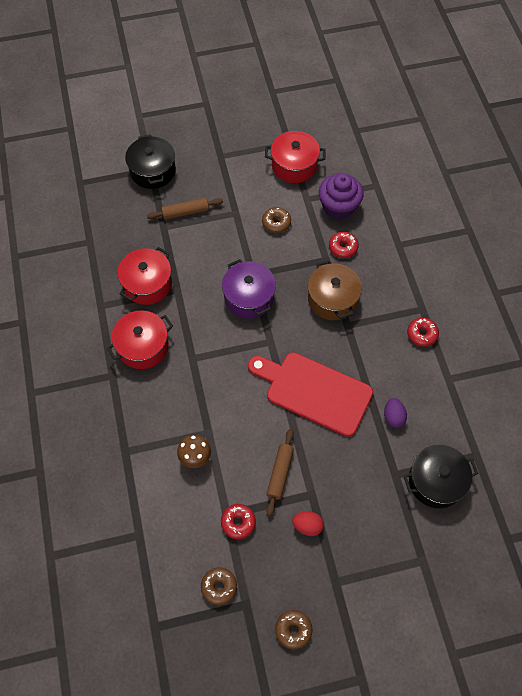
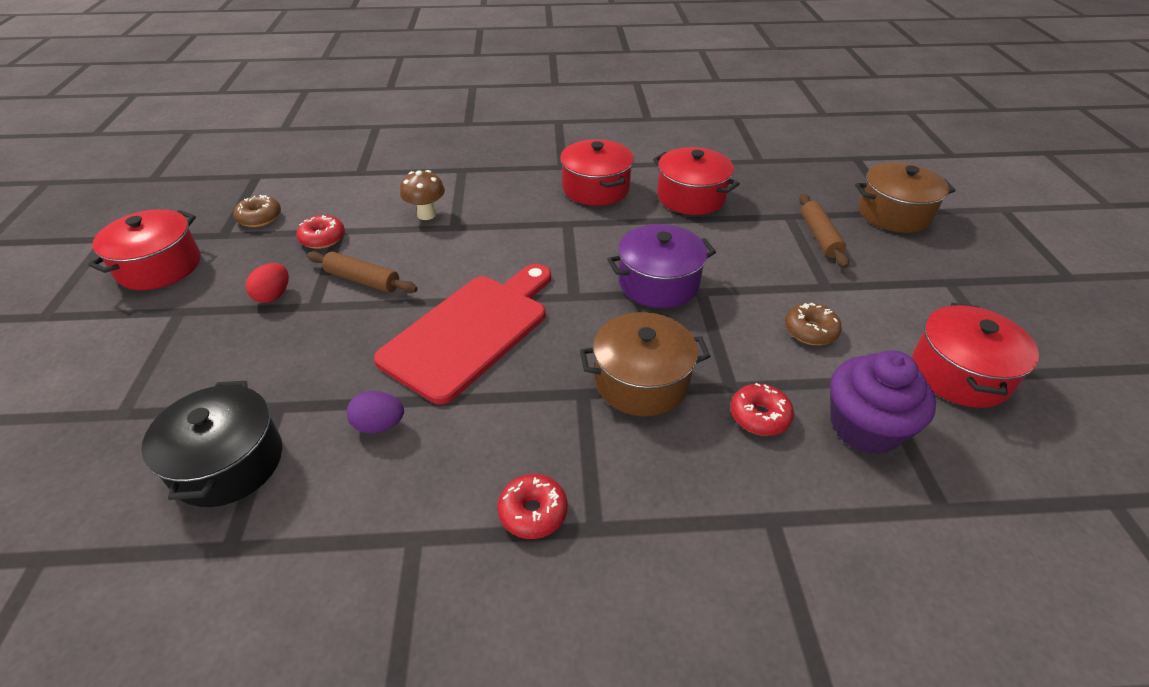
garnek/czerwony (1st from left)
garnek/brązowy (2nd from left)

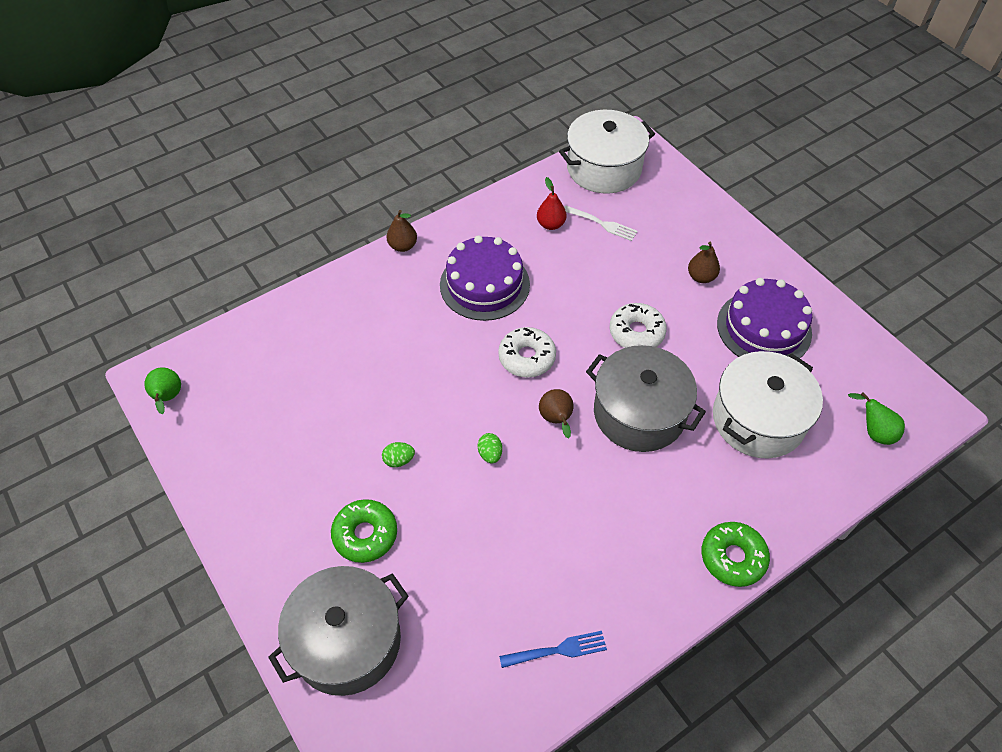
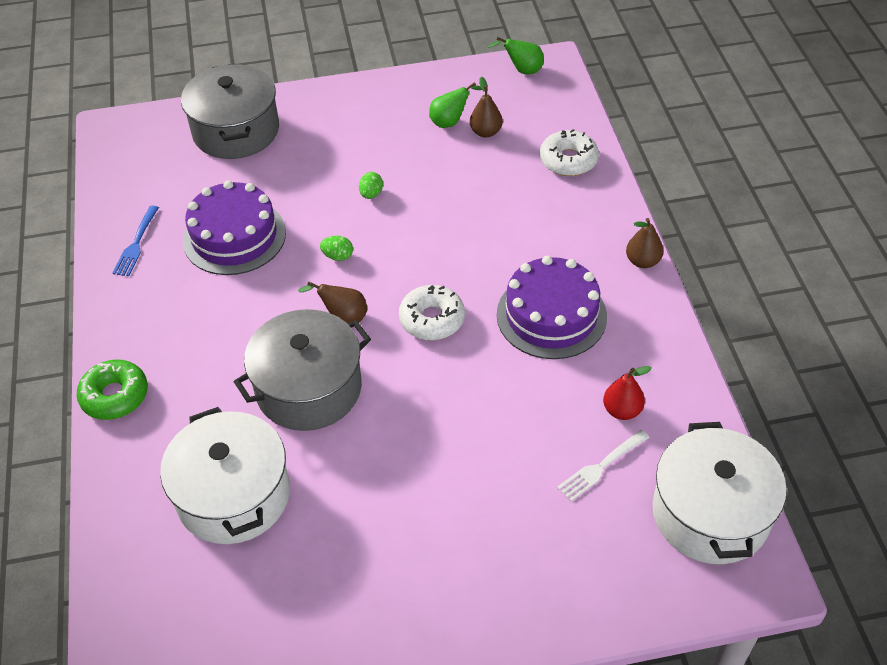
tort/fioletowy (1st from left)
gruszka/zielony (1st from left)
gruszka/brązowy (2nd from left)
donut/biały (2nd from left)
donut/zielony (1st from left in the first image)

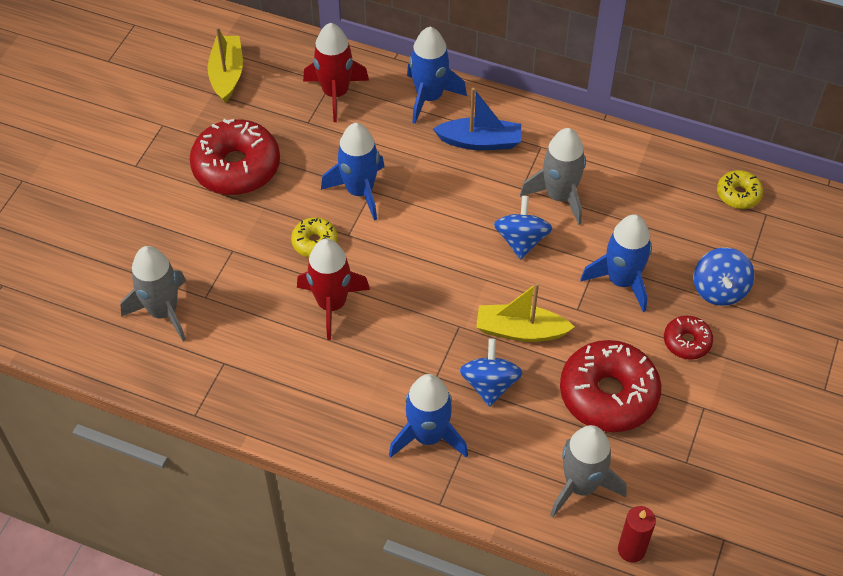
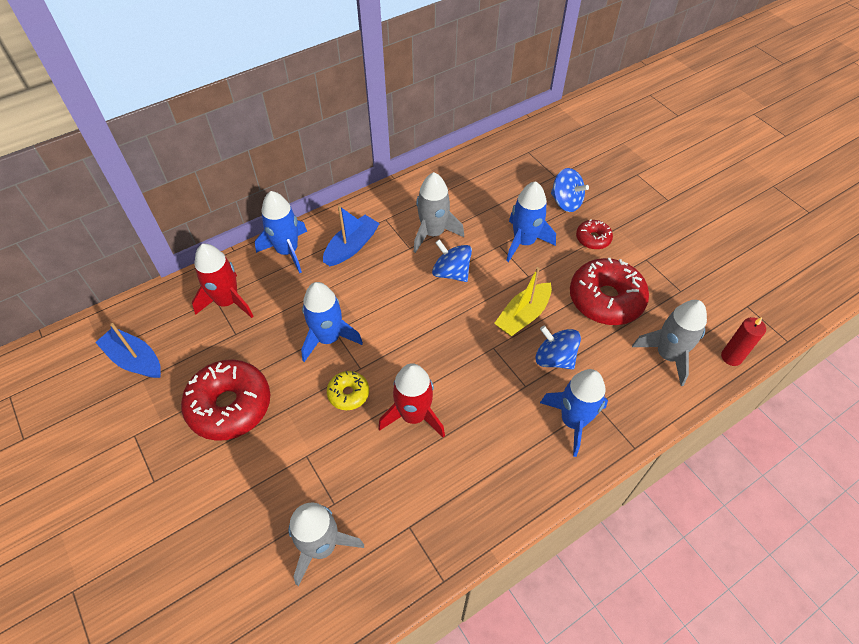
łódka/niebieski (1st from left)
donut/żółty (2nd from left in the first image)

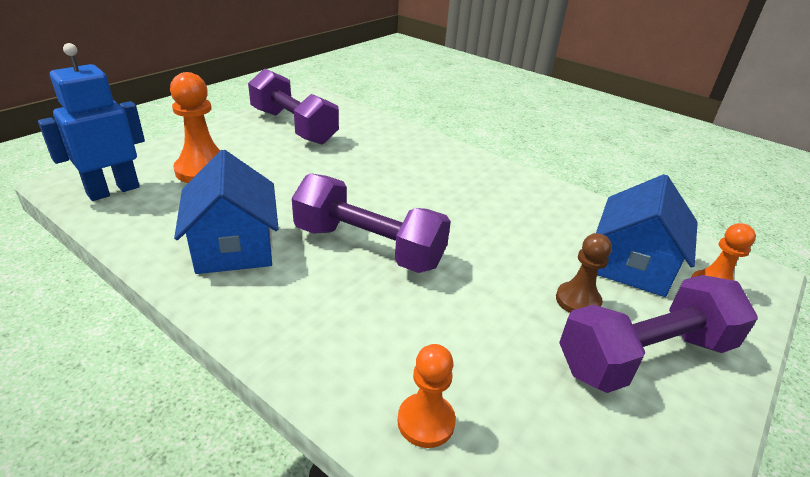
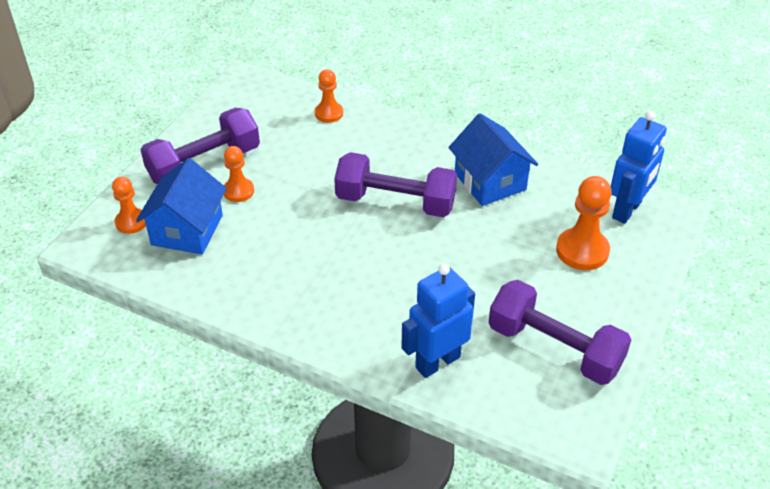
pionek/pomarańczowy (2nd from left)
robot/niebieski (1st from left)

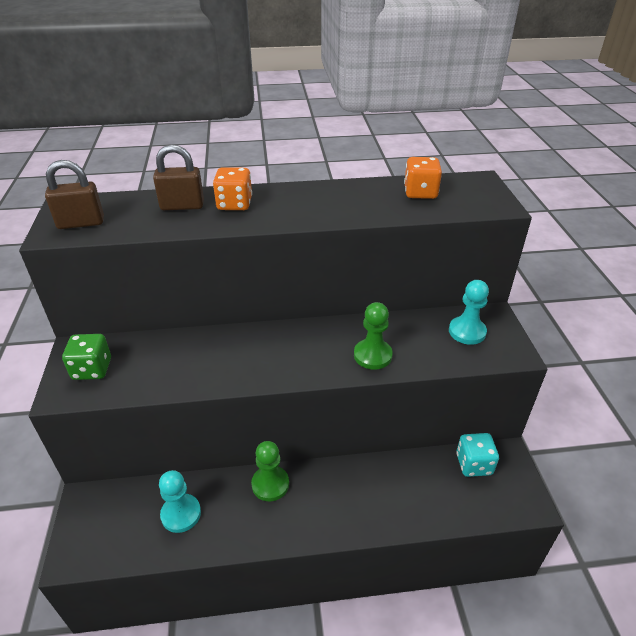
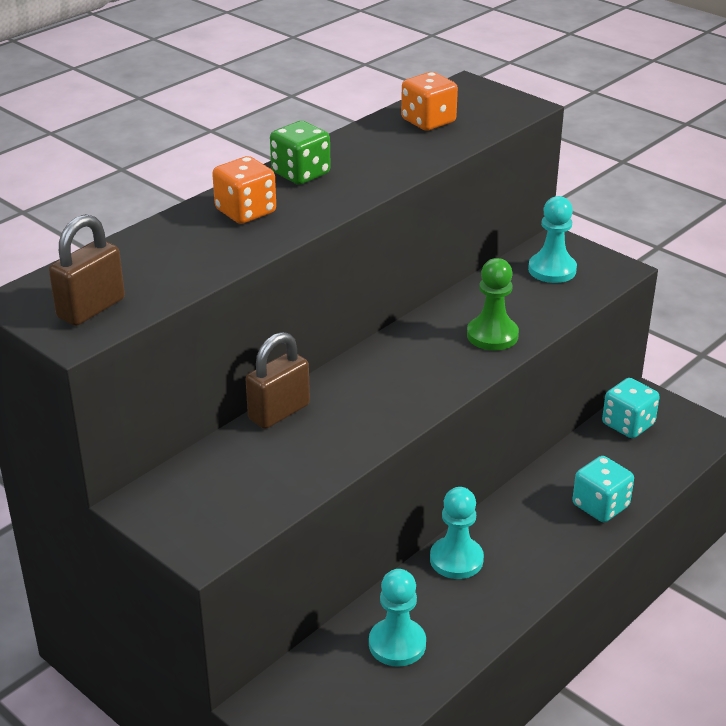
kłódka/brązowy (2nd from left)
kostka do gry/zielony
pionek/turkusowy (2nd from left)
kostka do gry/turkusowy (1st from left)

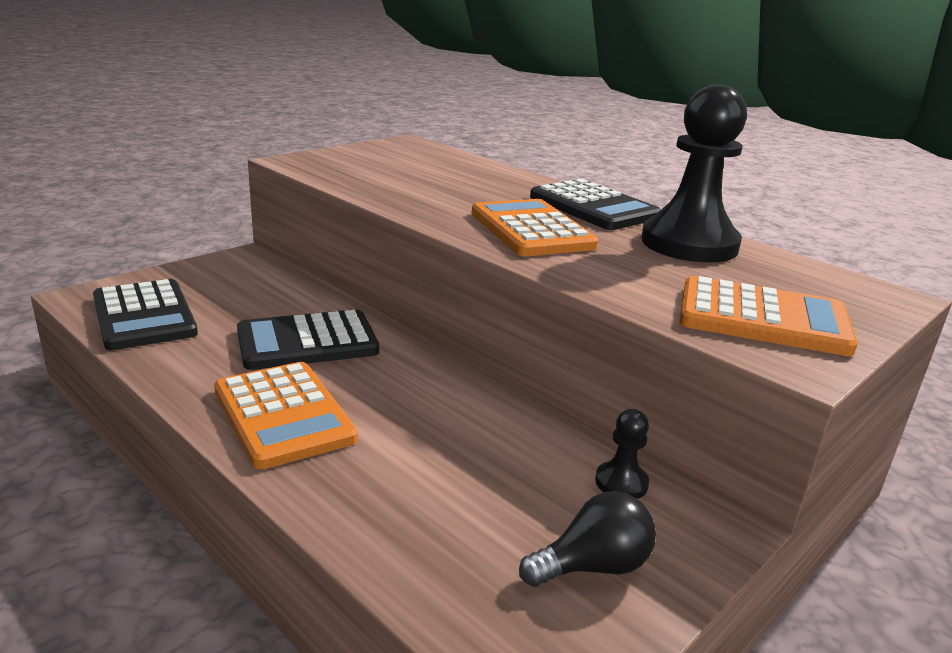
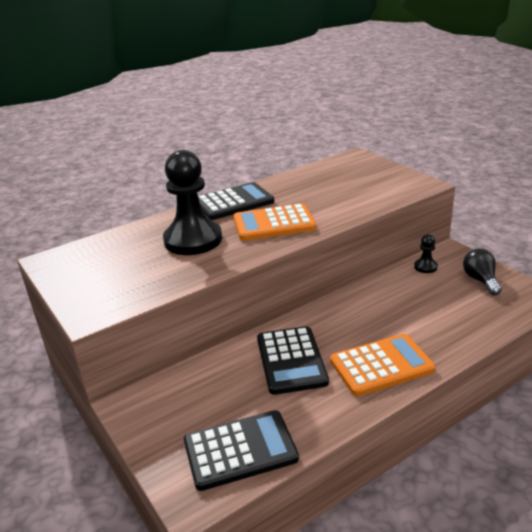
pionek/czarny (1st from left)
kalkulator/pomarańczowy (3rd from left in the first image)

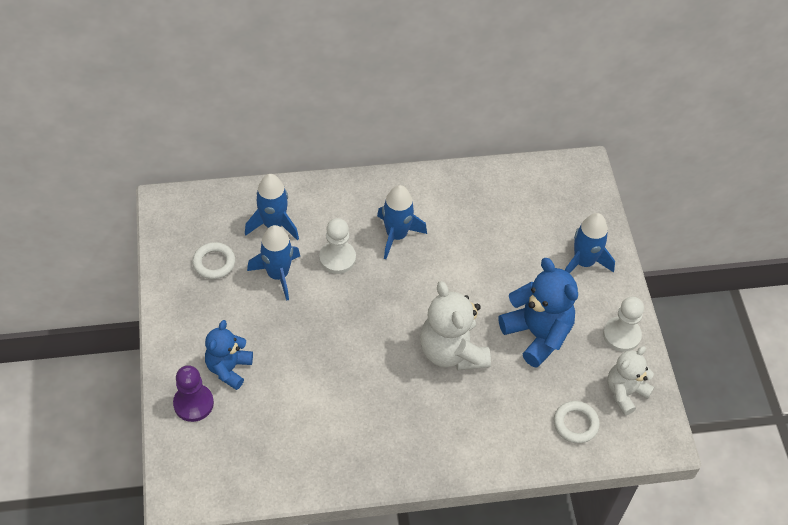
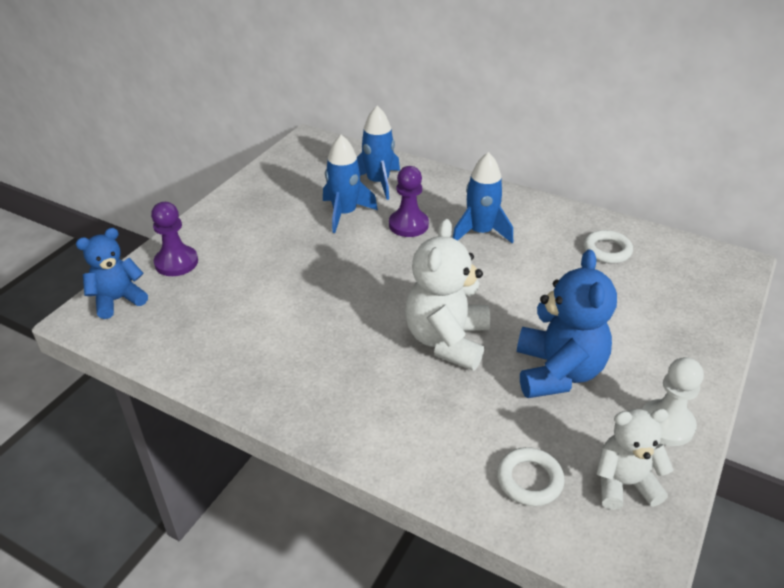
miś/niebieski (1st from left)
pionek/fioletowy (2nd from left)
pierścień/biały (2nd from left)
rakieta/niebieski (4th from left in the first image)

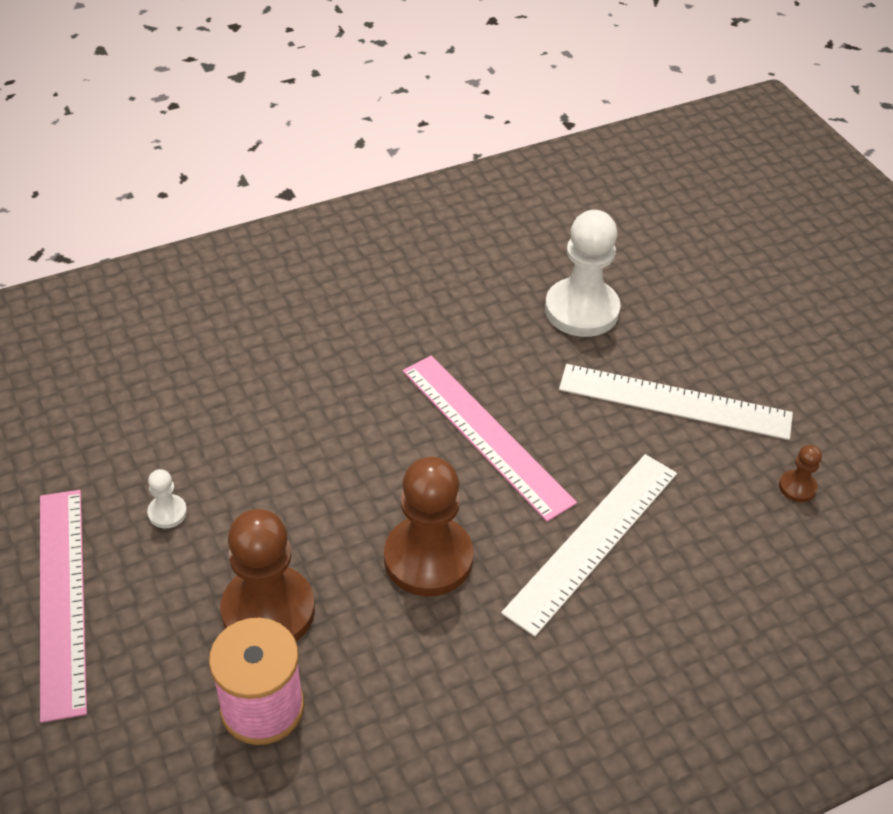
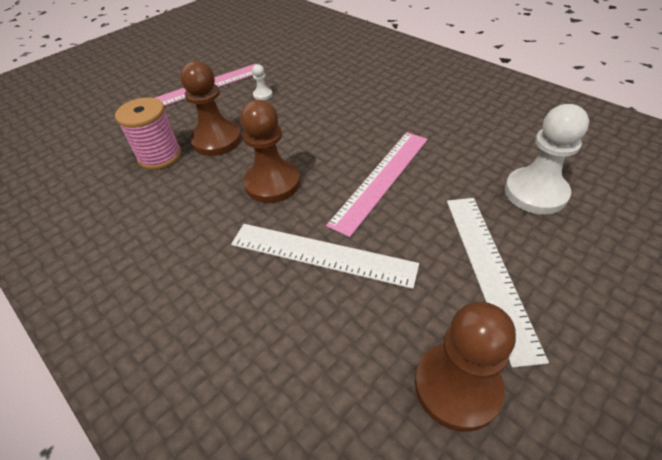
pionek/brązowy (3rd from left)

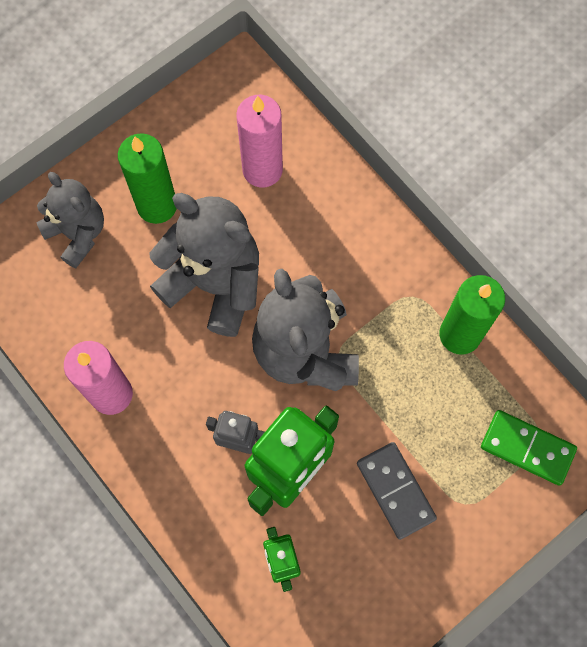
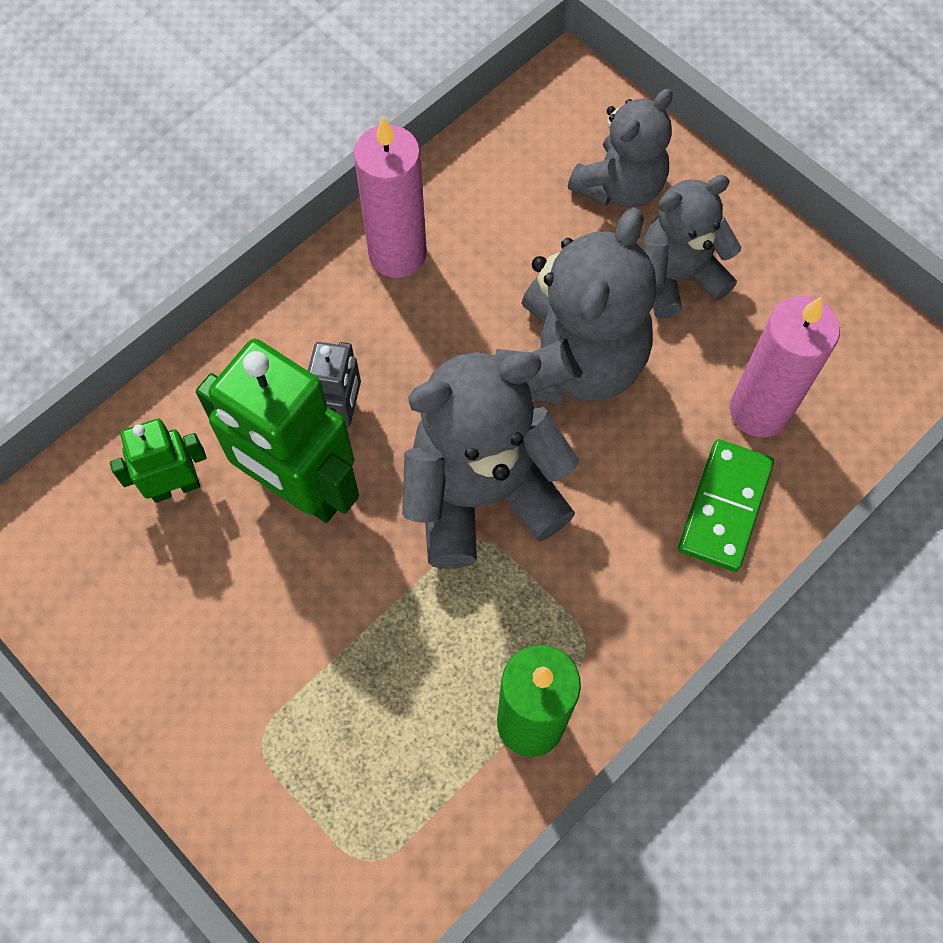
miś/szary (4th from left)
kostka domina/zielony
kostka domina/szary

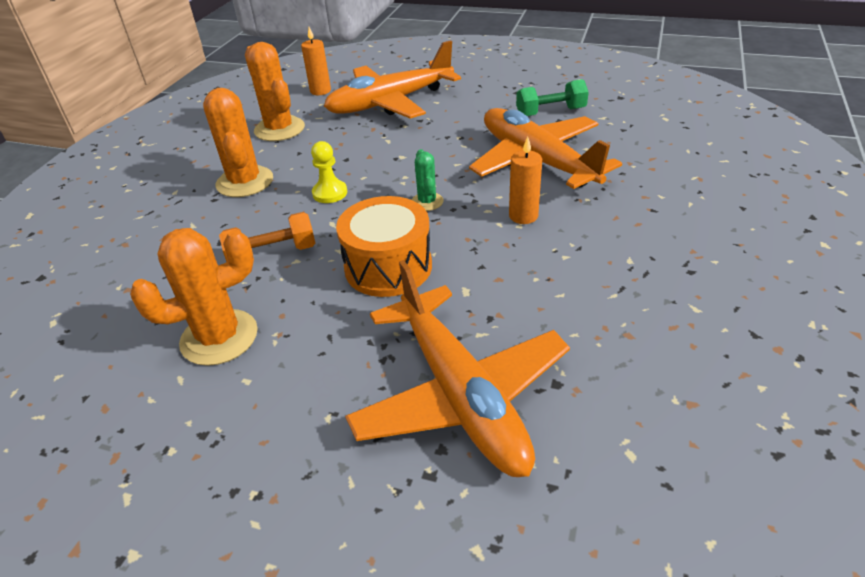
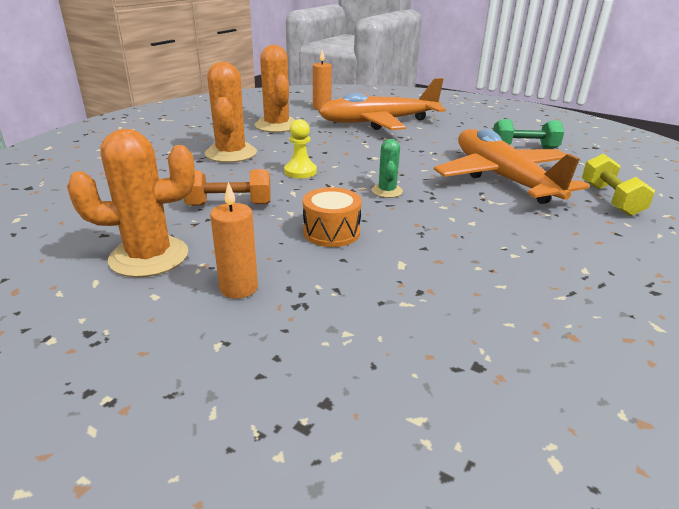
świeca/pomarańczowy (1st from left)
bęben/pomarańczowy
hantel/żółty
samolot/pomarańczowy (2nd from left in the first image)

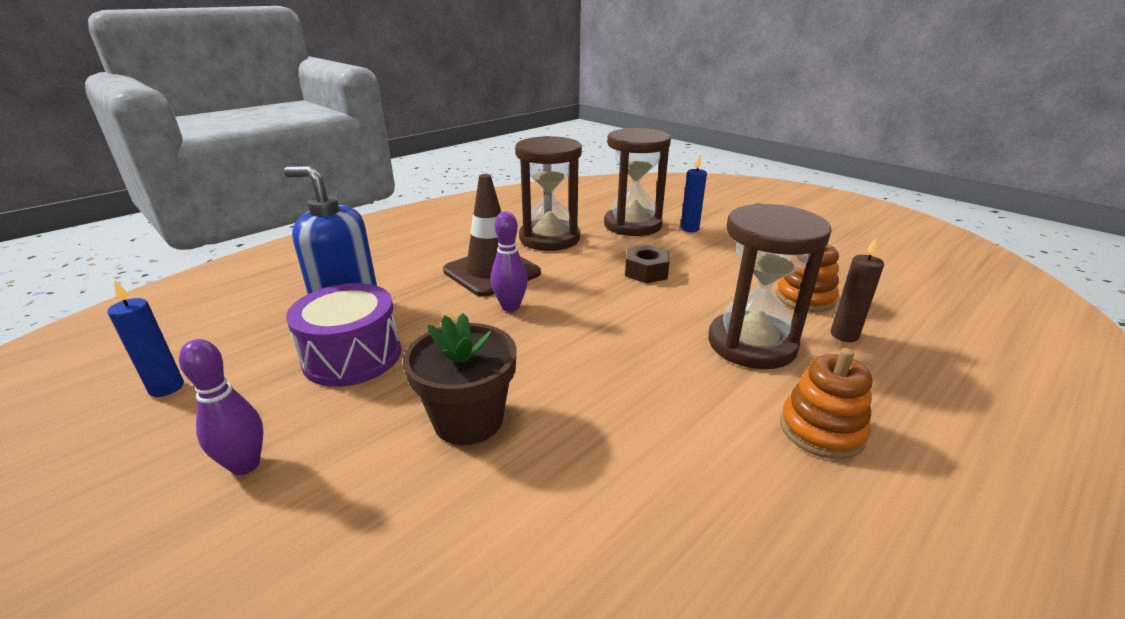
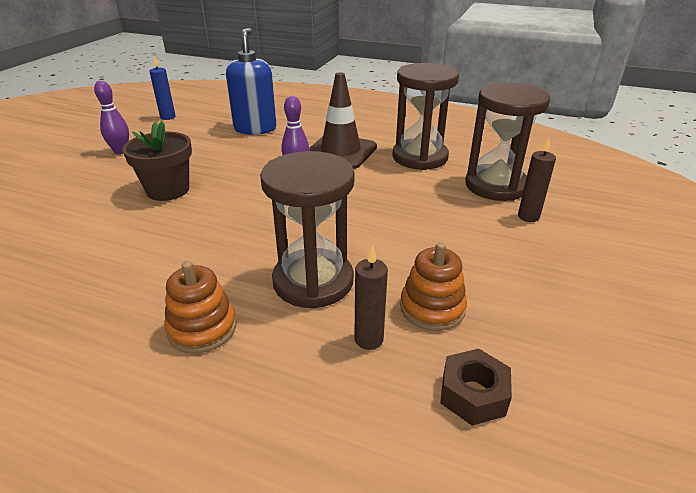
nakrętka/brązowy
świeca/brązowy (2nd from left)
bęben/fioletowy

